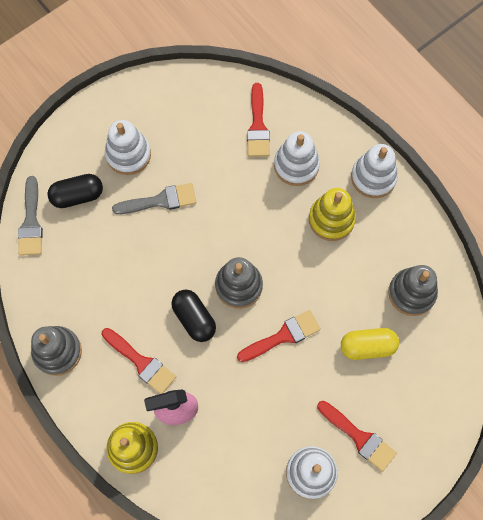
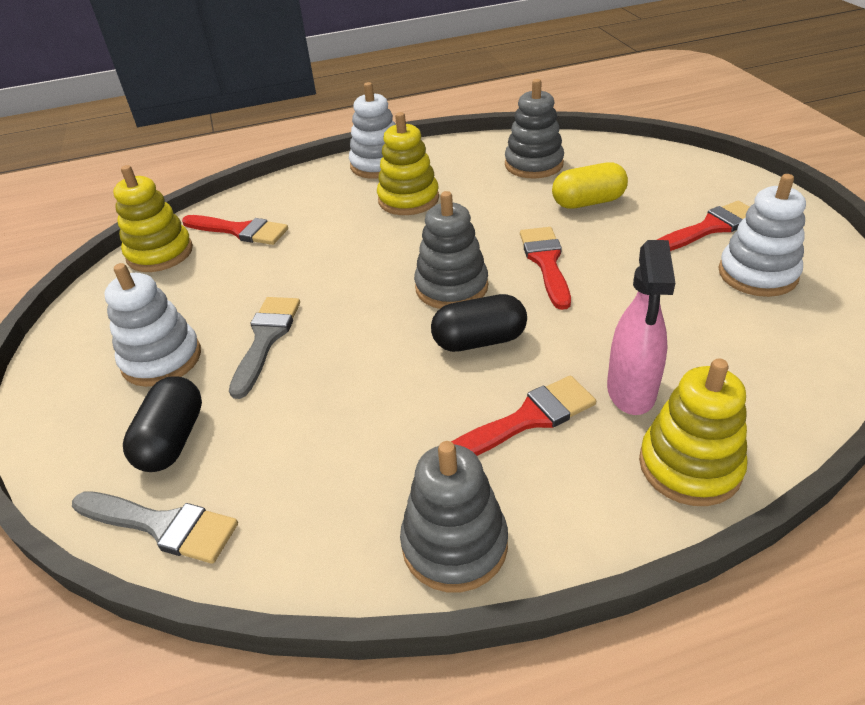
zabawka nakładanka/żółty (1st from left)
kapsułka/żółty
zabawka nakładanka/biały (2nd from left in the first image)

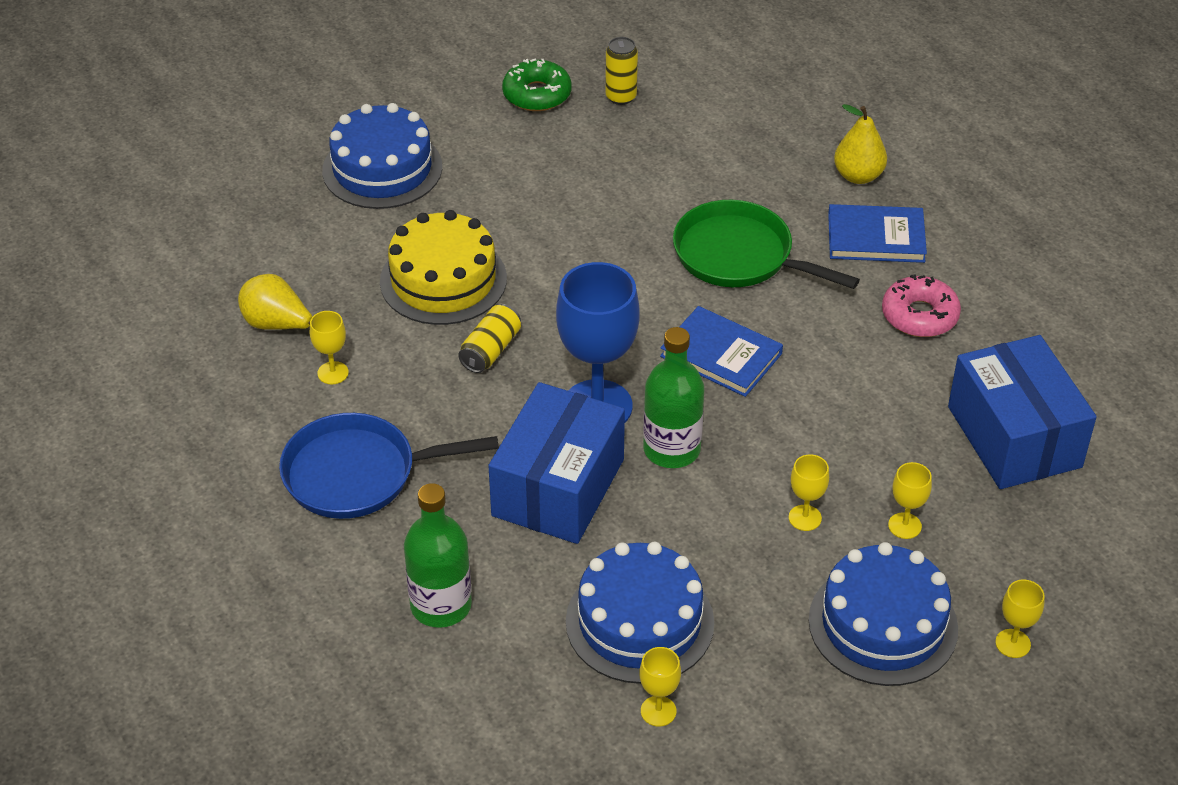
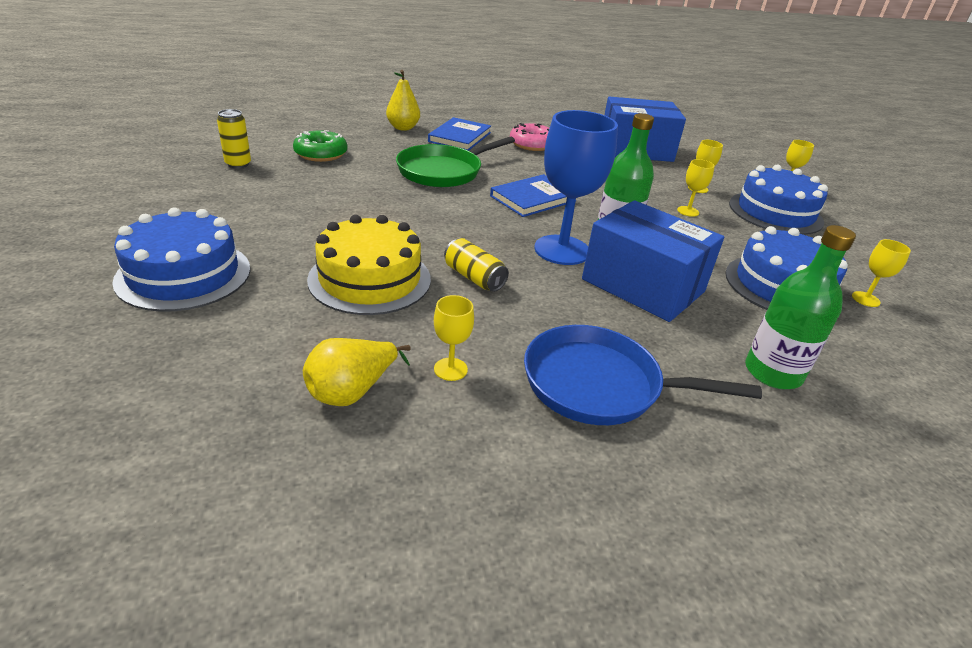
donut/zielony
patelnia/niebieski

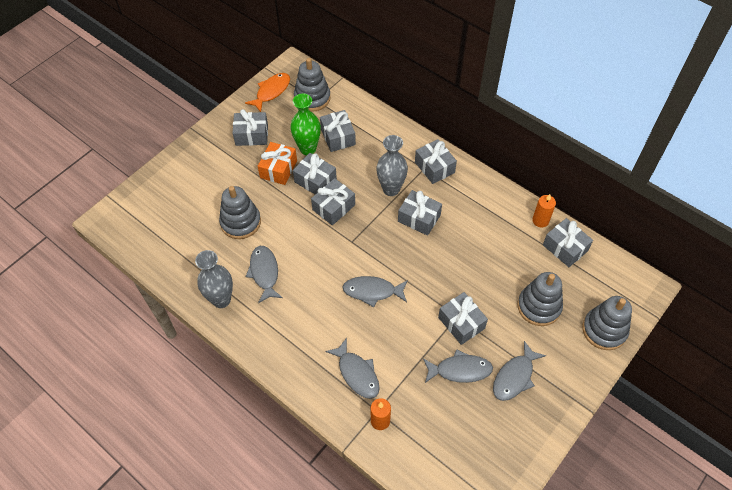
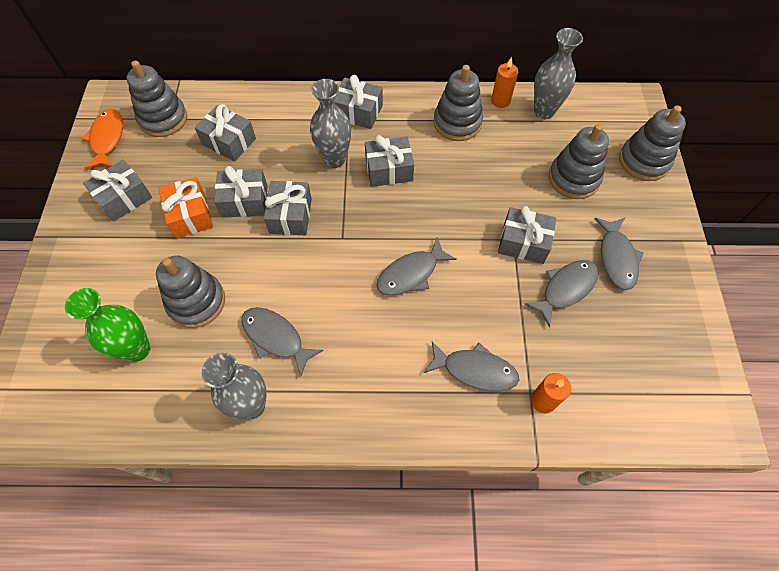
wazon/zielony
zabawka nakładanka/szary (3rd from left)
wazon/szary (3rd from left)

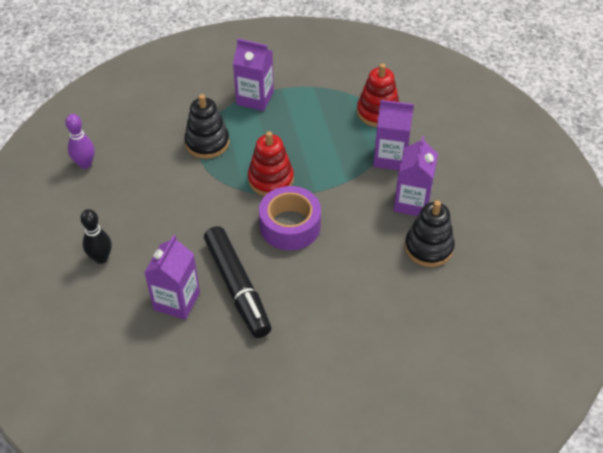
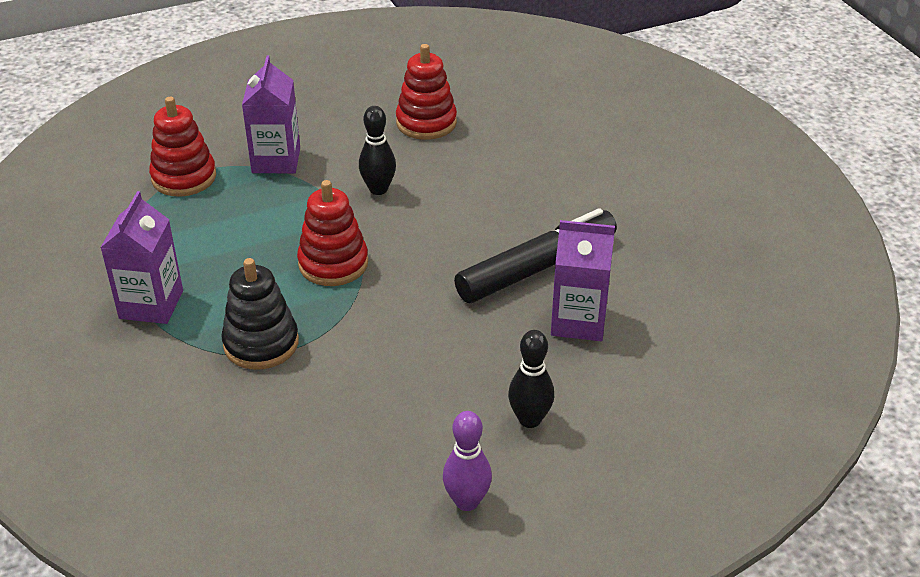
kręgiel/czarny (1st from left)
zabawka nakładanka/czerwony (3rd from left)
kręgiel/fioletowy
taśma klejąca/fioletowy
karton mleka/fioletowy (4th from left in the first image)

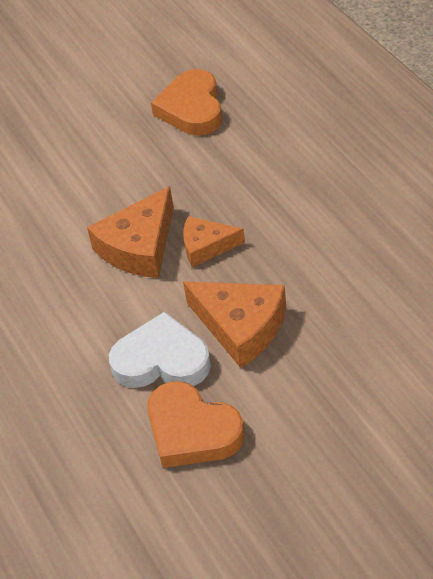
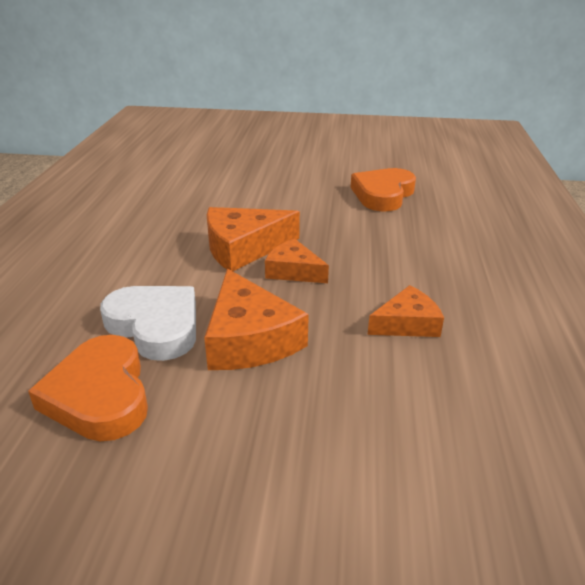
ser/pomarańczowy (4th from left)

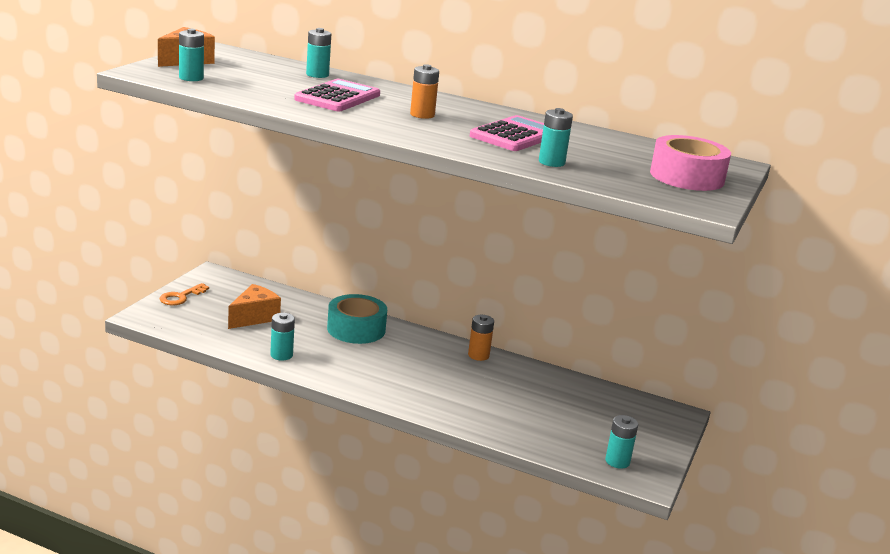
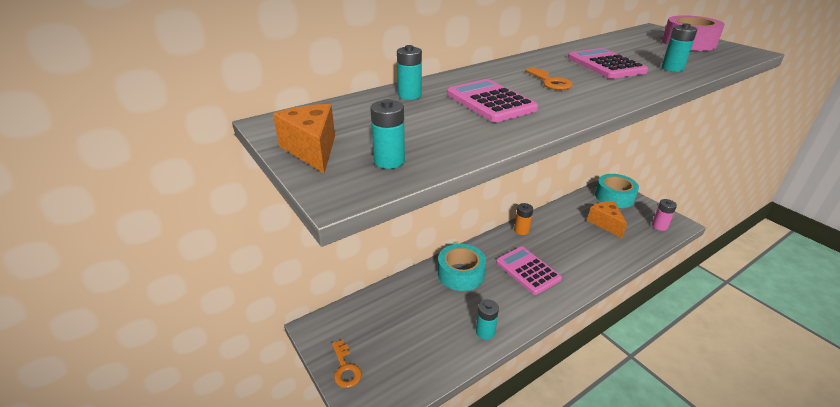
kalkulator/różowy (2nd from left)
klucz/pomarańczowy (2nd from left)
ser/pomarańczowy (2nd from left)
taśma klejąca/turkusowy (2nd from left)
bateria/różowy

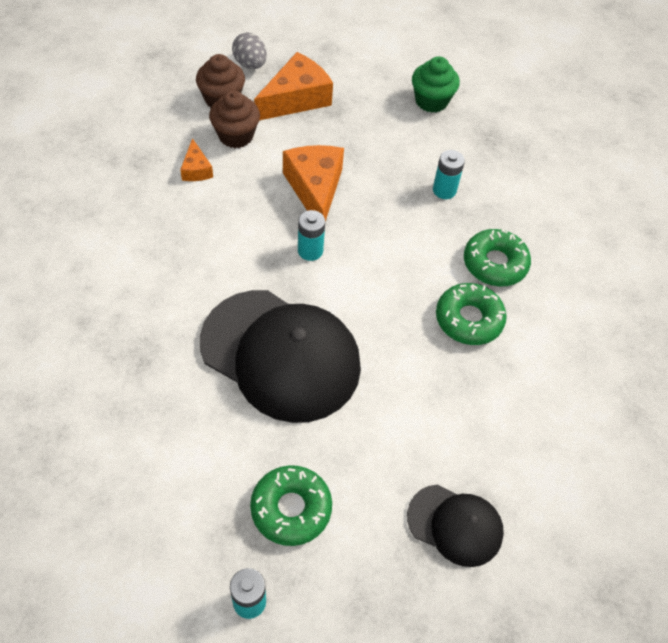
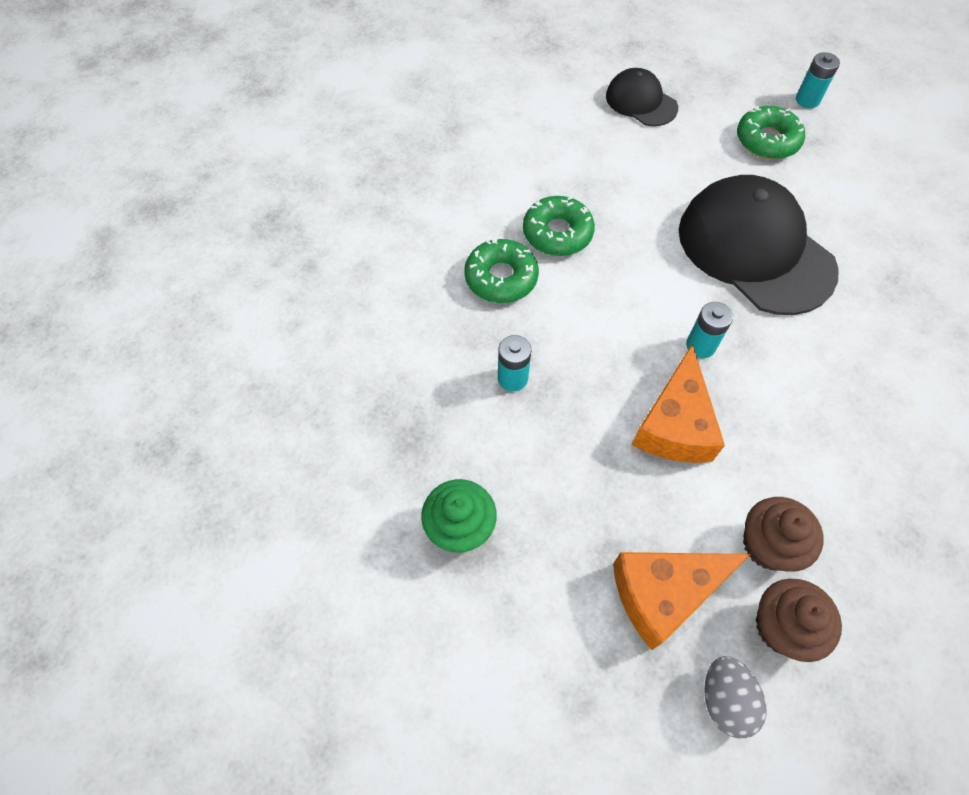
ser/pomarańczowy (1st from left in the first image)

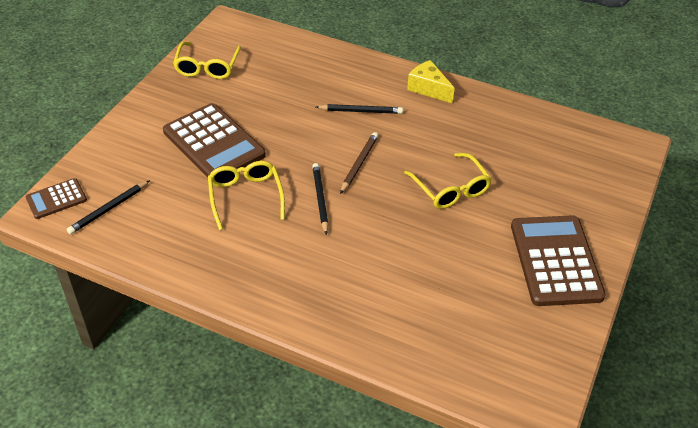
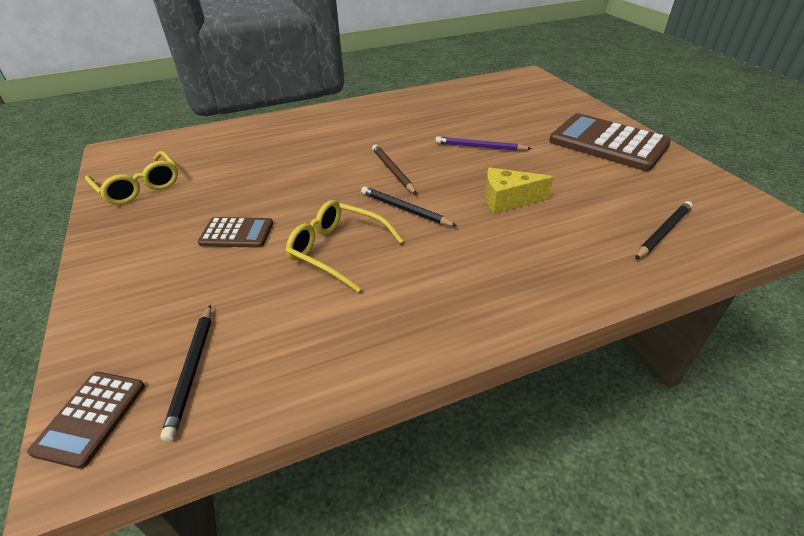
kalkulator/brązowy (2nd from left)
ołówek/fioletowy
ser/żółty
ołówek/czarny (3rd from left)

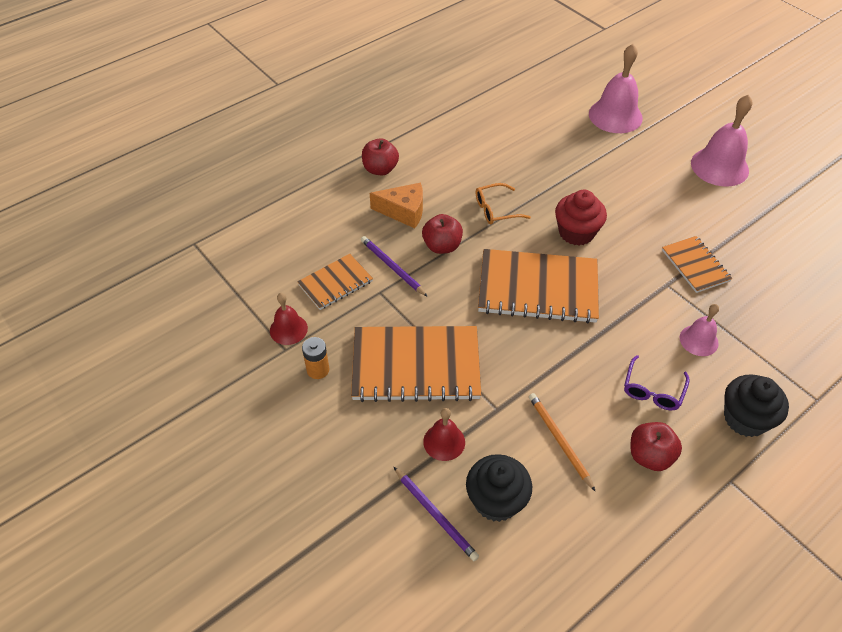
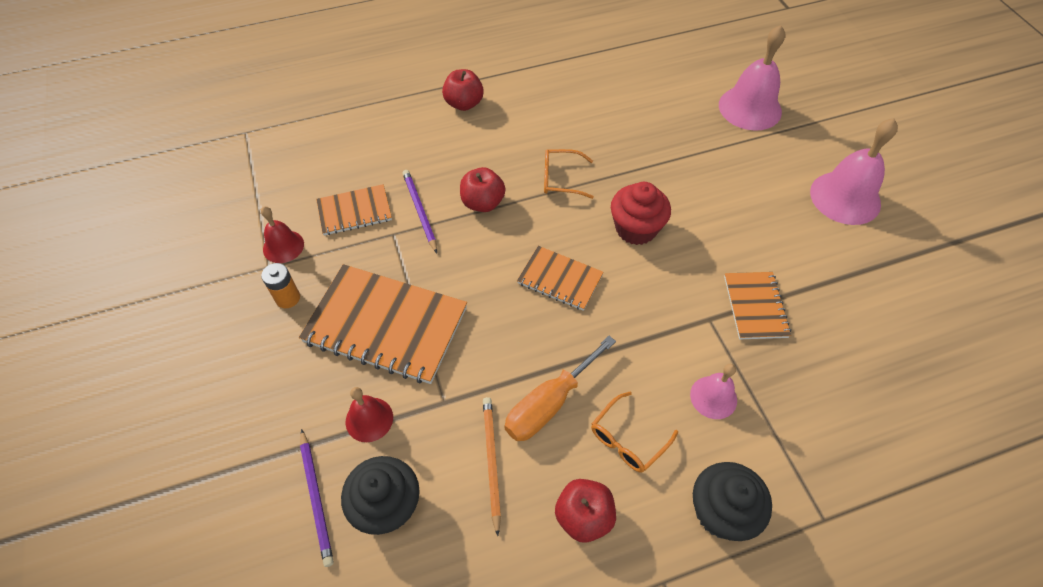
śrubokręt/pomarańczowy
zeszyt/pomarańczowy (3rd from left)
okulary/pomarańczowy (2nd from left)
ser/pomarańczowy

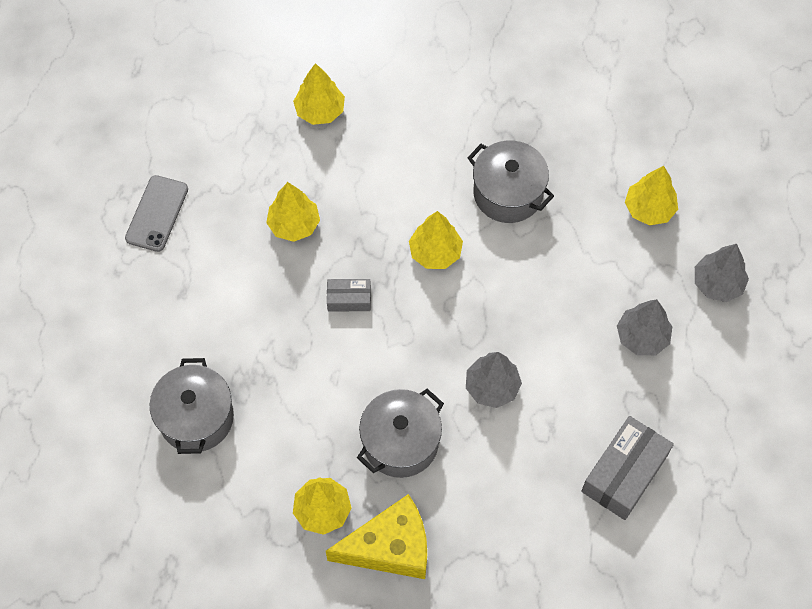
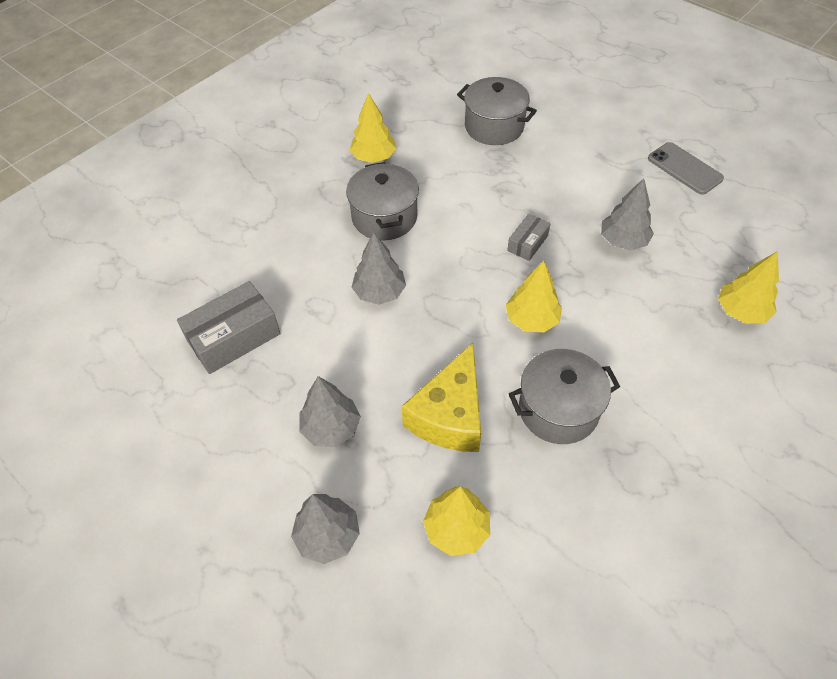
pudełko/szary (1st from left)
ser/żółty
drzewko/szary (4th from left)

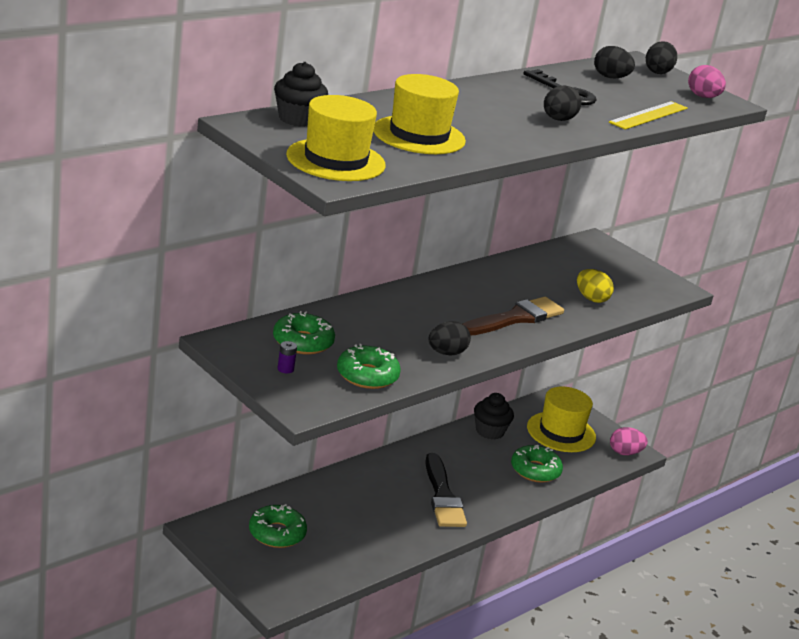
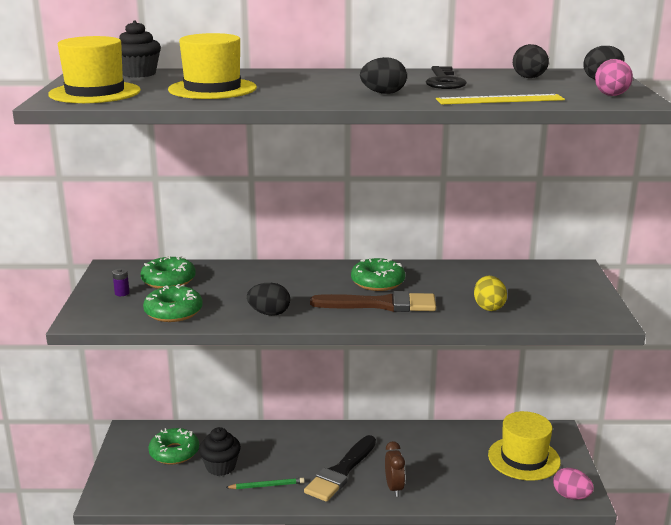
muffinka/czarny (2nd from left)
ołówek/zielony
donut/zielony (4th from left)
budzik/brązowy

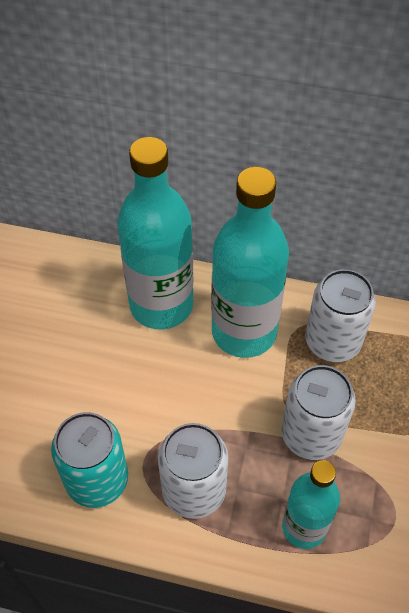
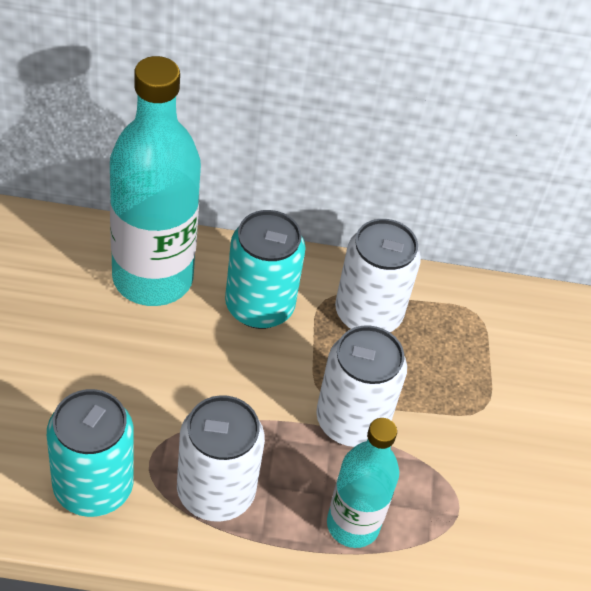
puszka/turkusowy (2nd from left)

